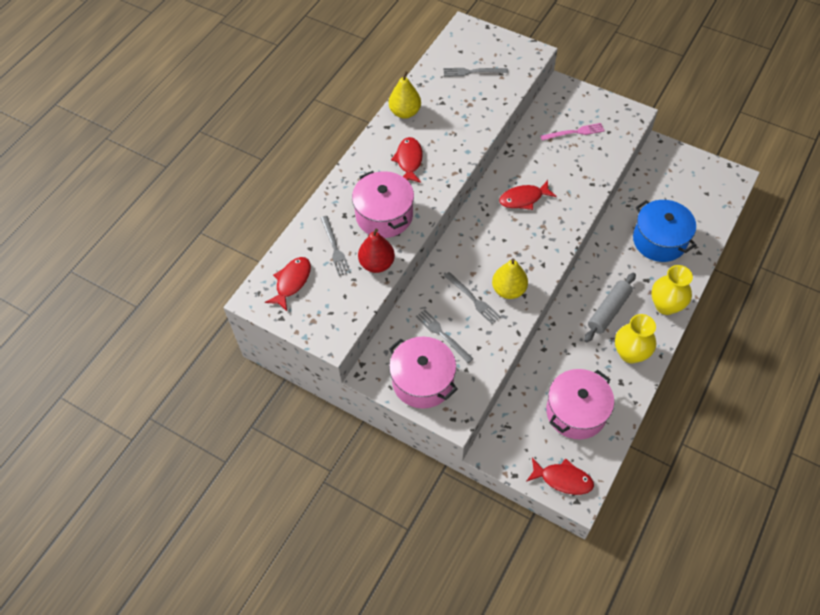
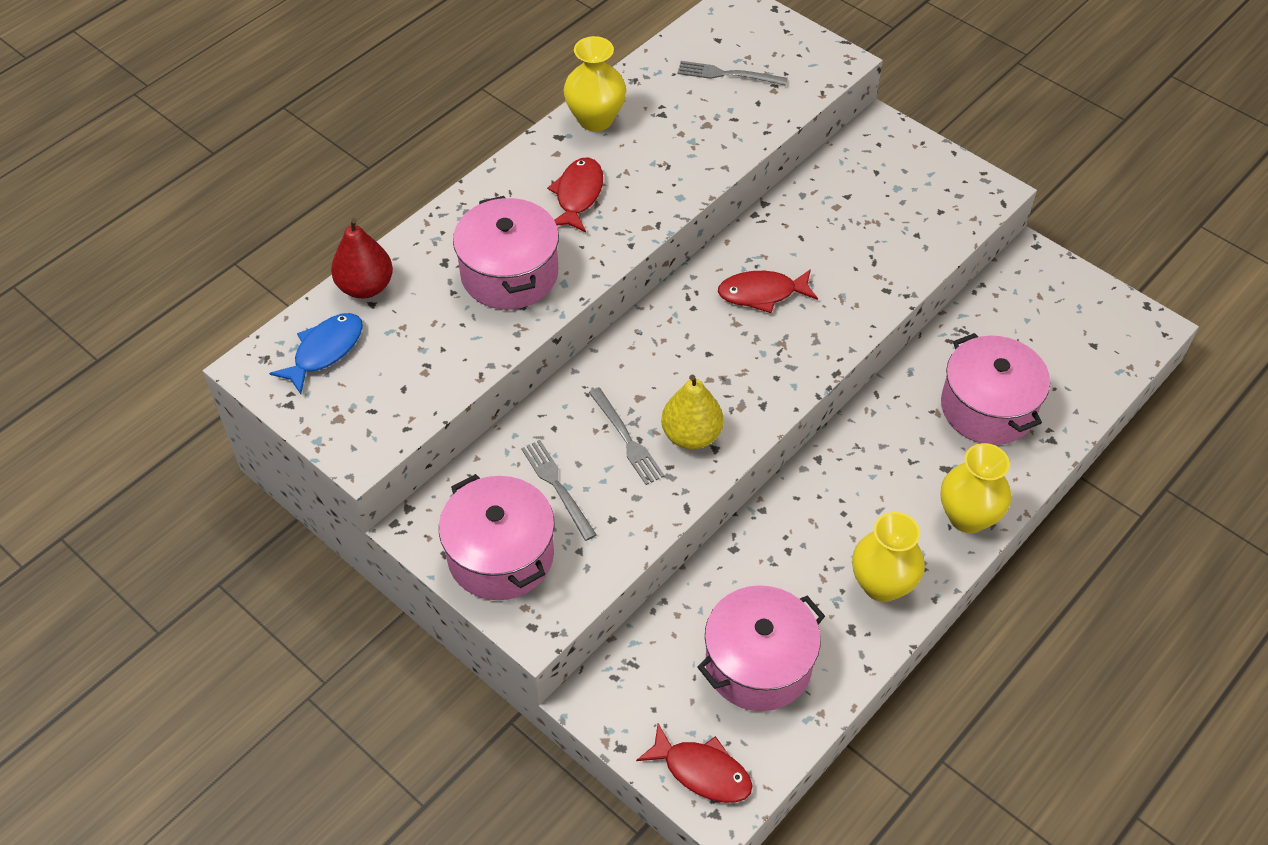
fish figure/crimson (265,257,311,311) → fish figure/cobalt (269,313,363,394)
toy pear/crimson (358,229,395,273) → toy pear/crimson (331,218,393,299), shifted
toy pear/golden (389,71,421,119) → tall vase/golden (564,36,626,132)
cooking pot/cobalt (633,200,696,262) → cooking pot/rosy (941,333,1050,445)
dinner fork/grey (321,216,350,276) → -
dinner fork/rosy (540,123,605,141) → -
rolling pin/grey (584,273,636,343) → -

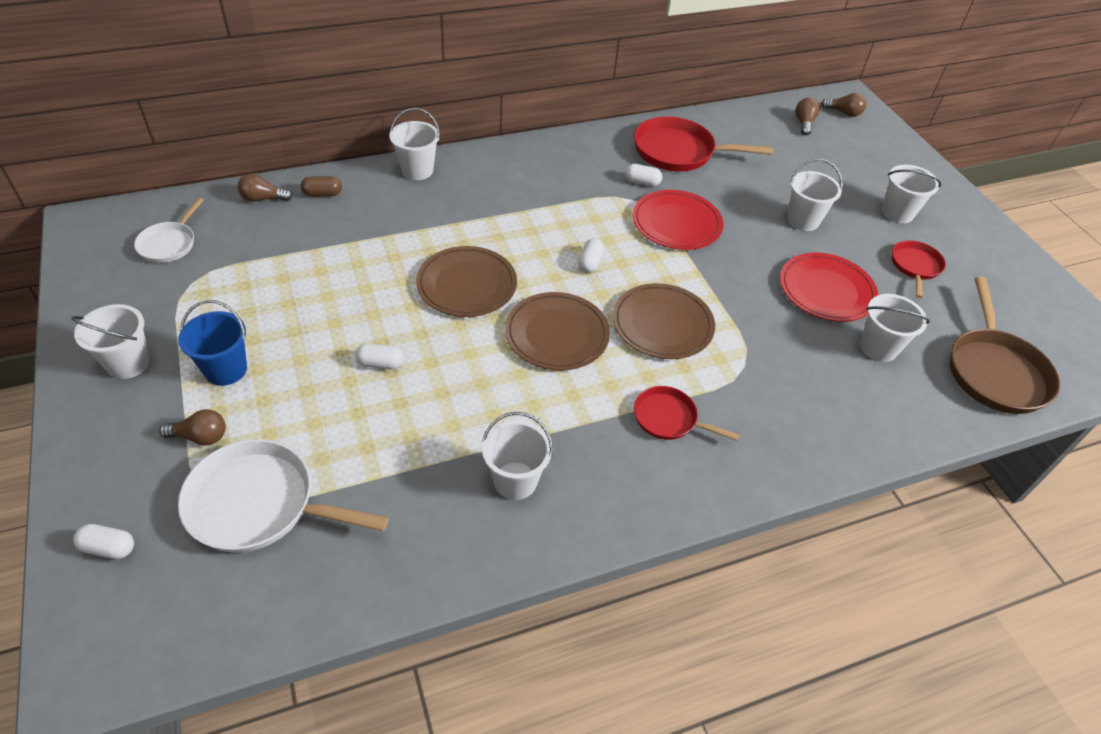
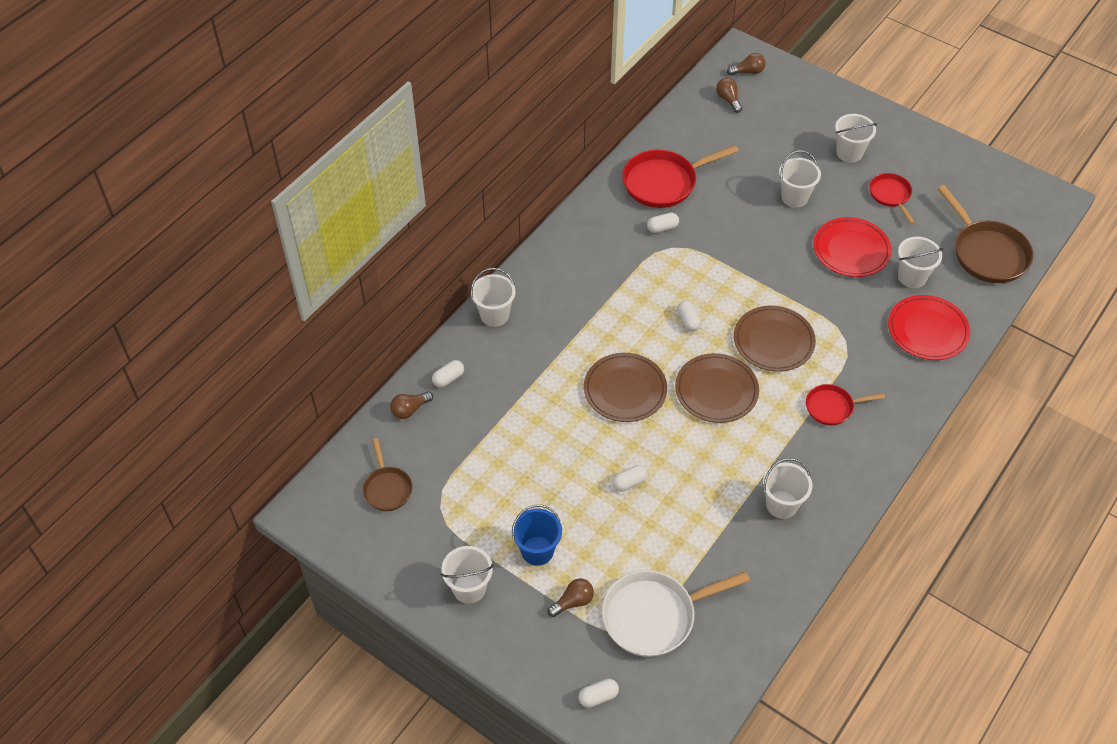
skillet/snow-white (134,198,204,263) → skillet/russet (363,438,413,511)
pill/russet (301,176,342,197) → pill/snow-white (432,360,464,388)
plate/crimson (632,190,723,250) → plate/crimson (888,295,970,360), shifted

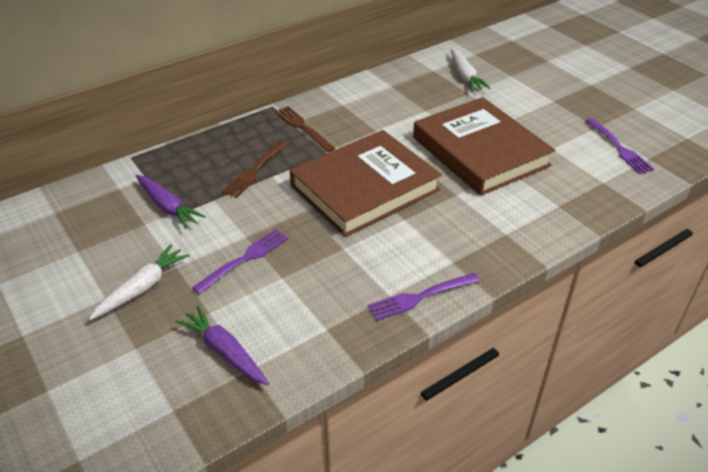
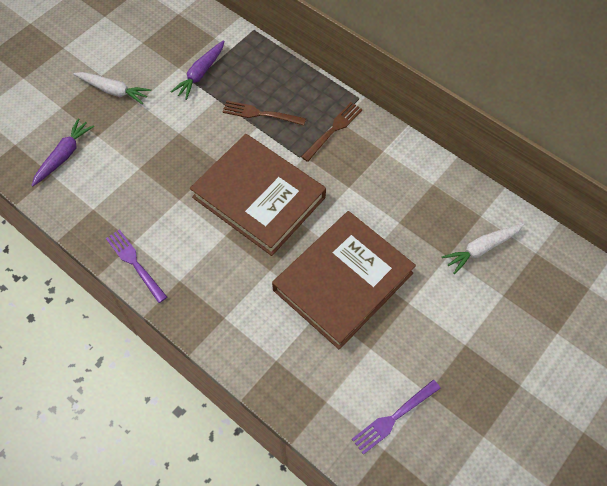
dinner fork/purple (192,229,288,294) → -

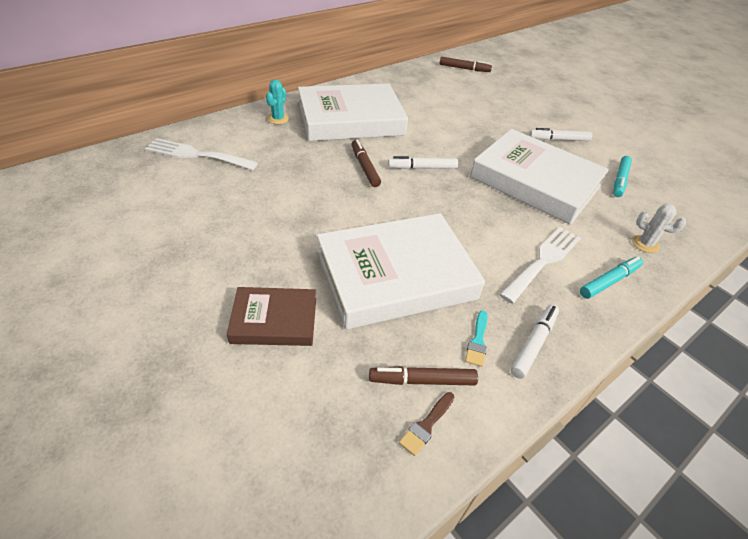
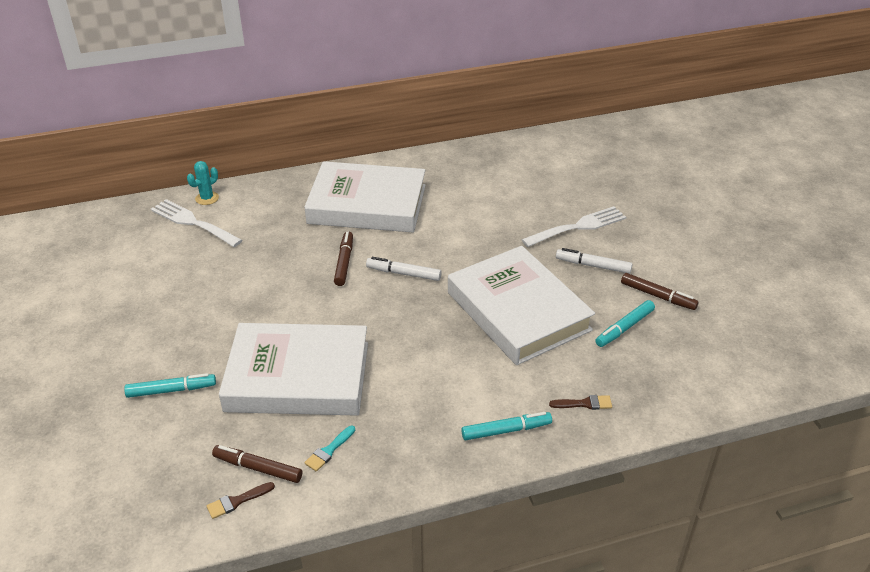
book/russet (227,287,316,346) → marker pen/teal (124,373,216,398)
cactus/teal (266,80,289,124) → cactus/teal (187,161,219,205), shifted
dinner fork/snow-white (499,227,581,304) → dinner fork/snow-white (522,206,626,247), shifted
cactus/snow-white (632,204,686,253) → brush/russet (549,395,612,410)
marker pen/russet (439,57,492,72) → marker pen/russet (621,273,699,310), shifted
marker pen/snow-white (511,304,559,379) → -

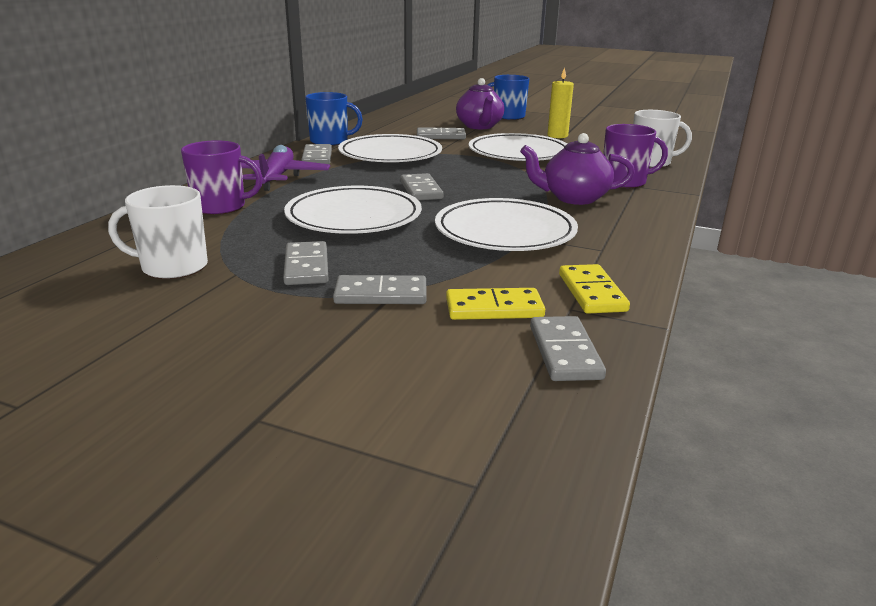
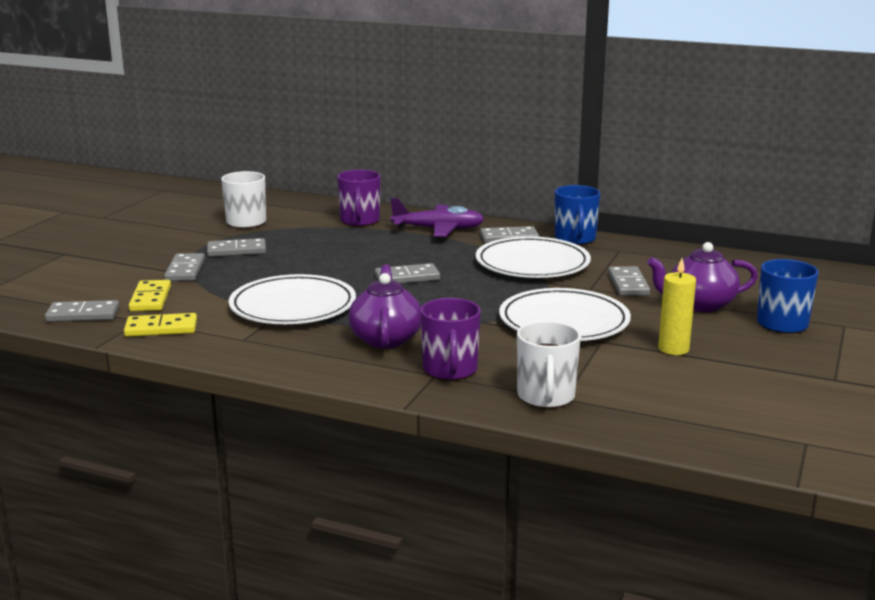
plate/snow-white (284,186,422,234) → -

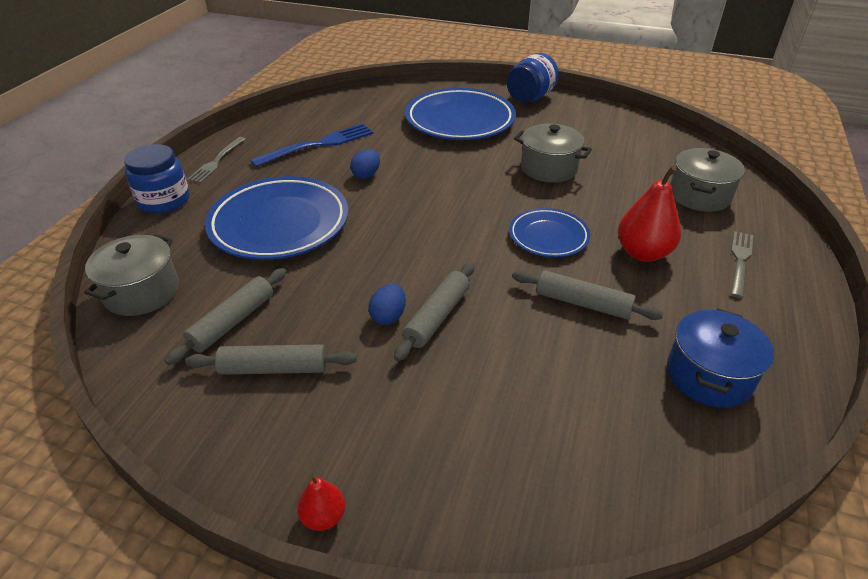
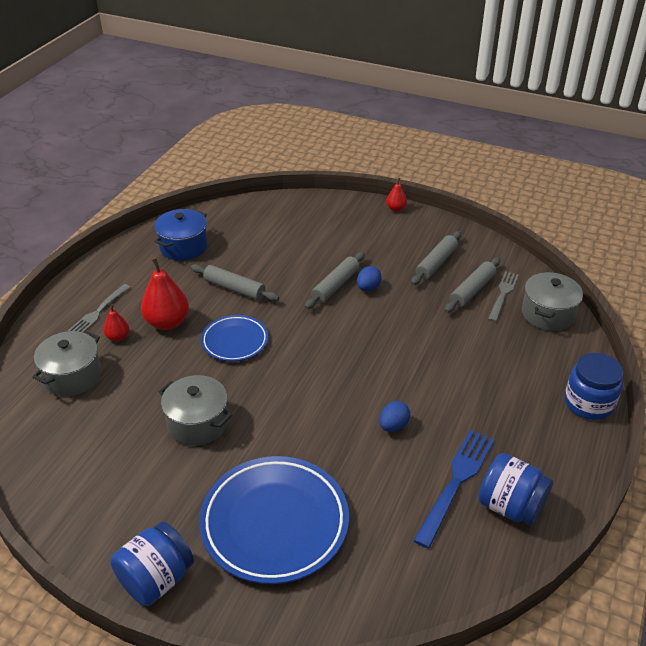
- → toy pear/crimson (103,304,129,341)
rolling pin/grey (185,344,357,375) → rolling pin/grey (411,231,461,285), 60 degrees counterclockwise
dinner fork/cobalt (250,123,374,167) → dinner fork/cobalt (413,430,495,549), 150 degrees clockwise
- → jar/cobalt (478,453,553,526)
dinner fork/grey (187,137,246,183) → dinner fork/grey (488,271,519,322), shifted
plate/cobalt (205,176,348,260) → -

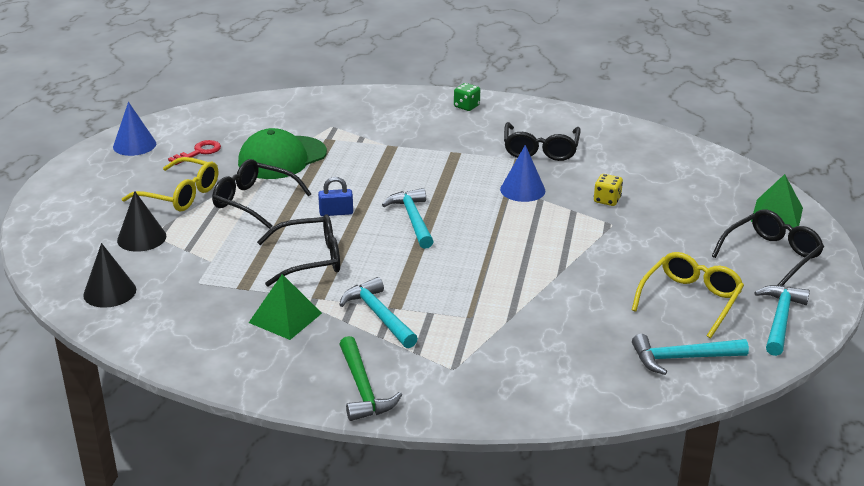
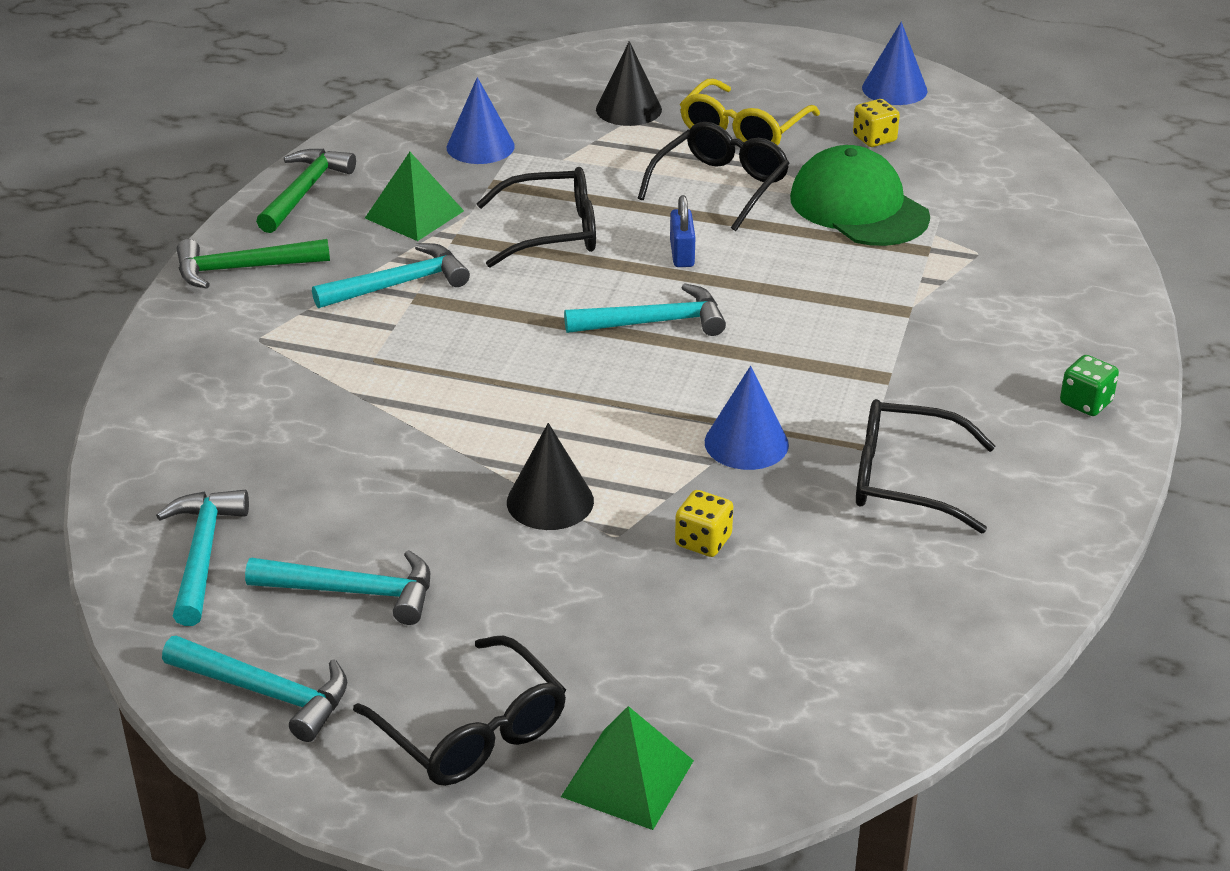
glasses/golden (632,252,744,338) → carpenter's hammer/teal (245,550,430,625)
- → carpenter's hammer/emerald (256,149,356,233)
- → cone/cobalt (447,77,515,164)
glasses/ebony (257,214,340,287) → glasses/ebony (476,167,596,268), 90 degrees counterclockwise
cone/ebony (83,243,136,308) → cone/ebony (507,423,594,530), shifted
latchkey/crimson (168,140,221,165) → die/golden (853,99,900,147)

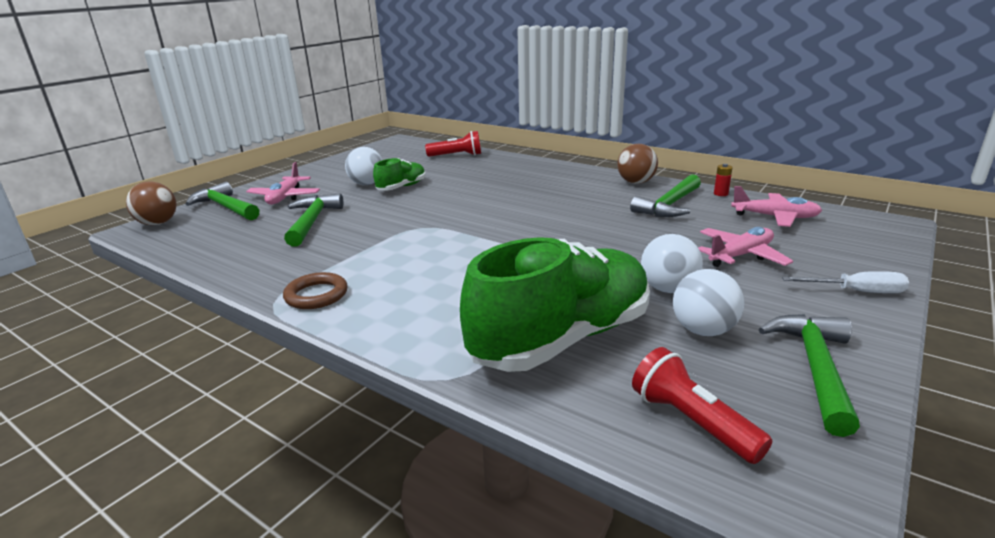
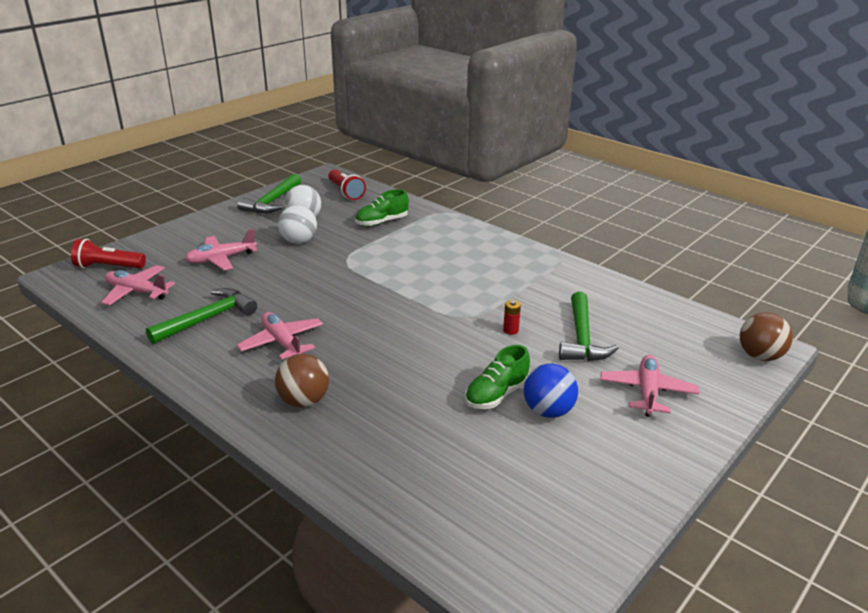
torch/crimson (425,131,481,157) → torch/crimson (71,239,146,269), shifted
- → toy plane/rosy (237,312,323,360)
sphere/russet (617,144,658,184) → sphere/russet (275,354,329,407), shifted
shoe/emerald (460,237,650,372) → shoe/emerald (355,189,409,226), x0.48
power cell/crimson (714,164,733,196) → power cell/crimson (503,300,521,335), shifted
sphere/snow-white (345,147,382,185) → sphere/cobalt (524,364,578,418)
carpenter's hammer/emerald (186,182,259,220) → -
ring/russet (283,272,348,309) → -
hand screwdriver/snow-white (782,271,909,293) → -

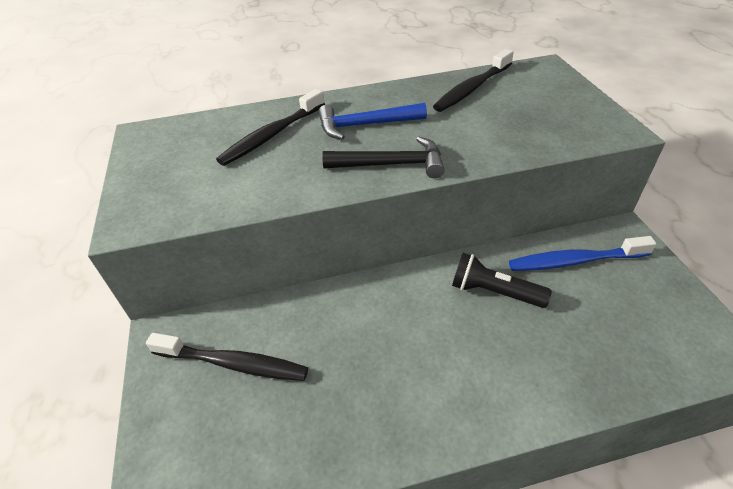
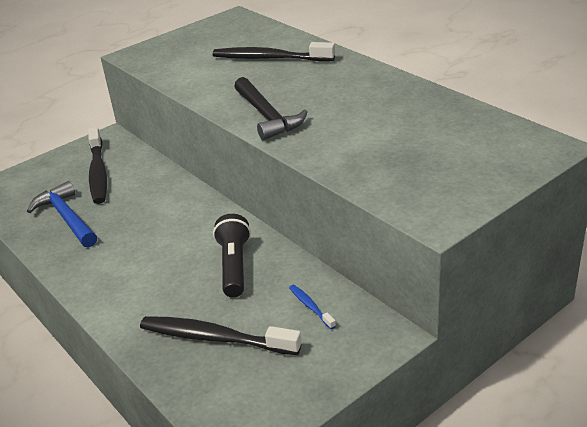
carpenter's hammer/cobalt (318,103,427,140) → carpenter's hammer/cobalt (27,181,97,248), shifted
dental brush/ebony (433,49,514,112) → dental brush/ebony (140,316,302,355), shifted
dental brush/cobalt (509,236,656,271) → dental brush/cobalt (289,285,336,329), x0.46

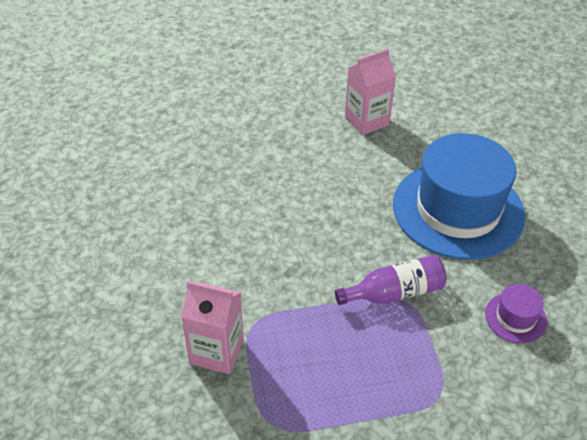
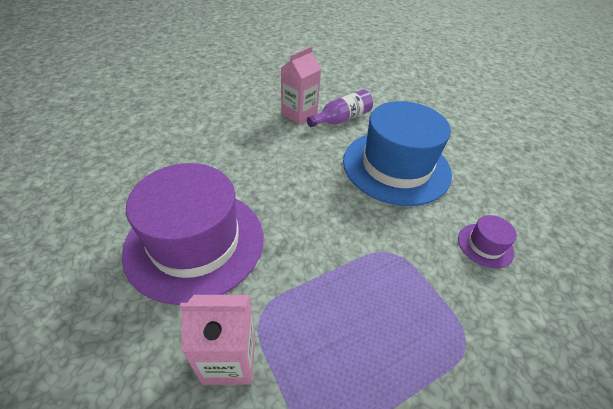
- → tall hat/purple (122,163,263,305)
flask/purple (335,255,447,305) → flask/purple (307,90,373,127), shifted

